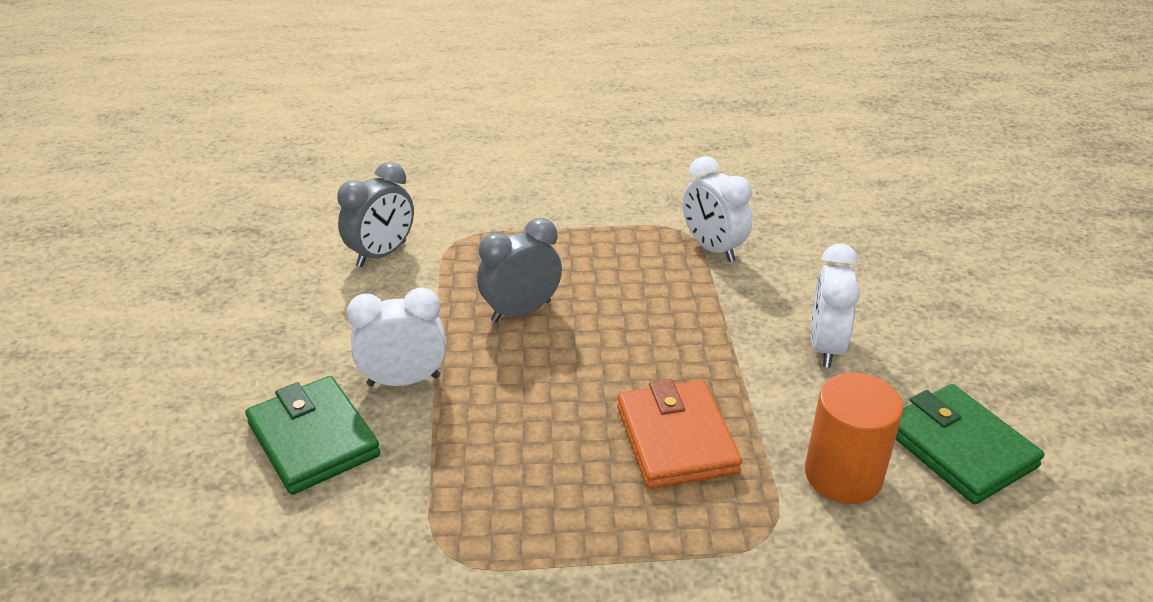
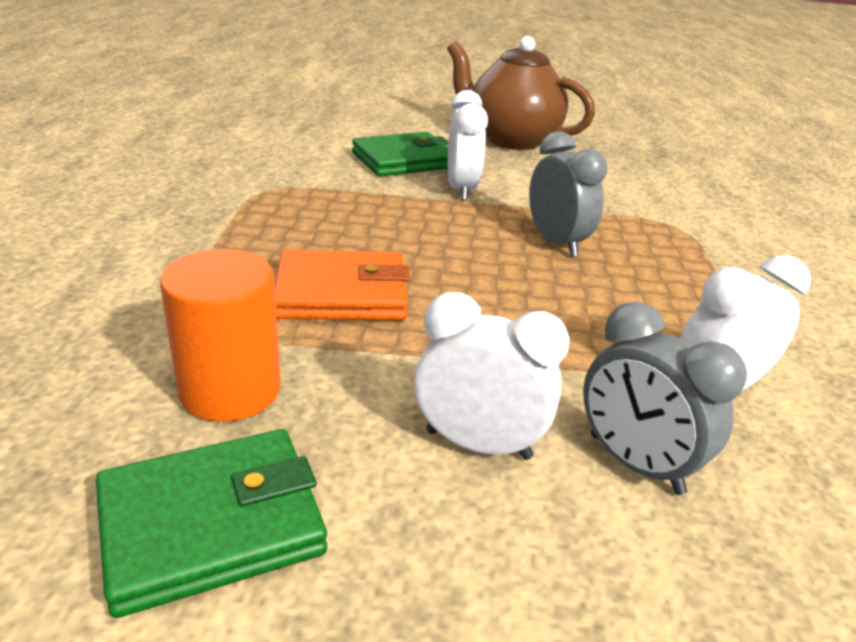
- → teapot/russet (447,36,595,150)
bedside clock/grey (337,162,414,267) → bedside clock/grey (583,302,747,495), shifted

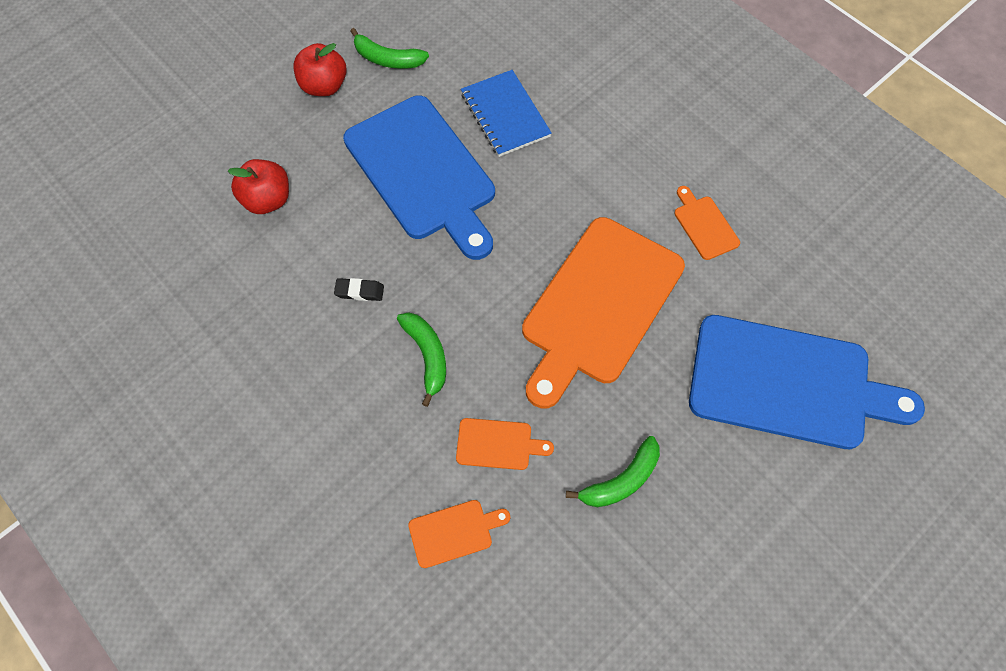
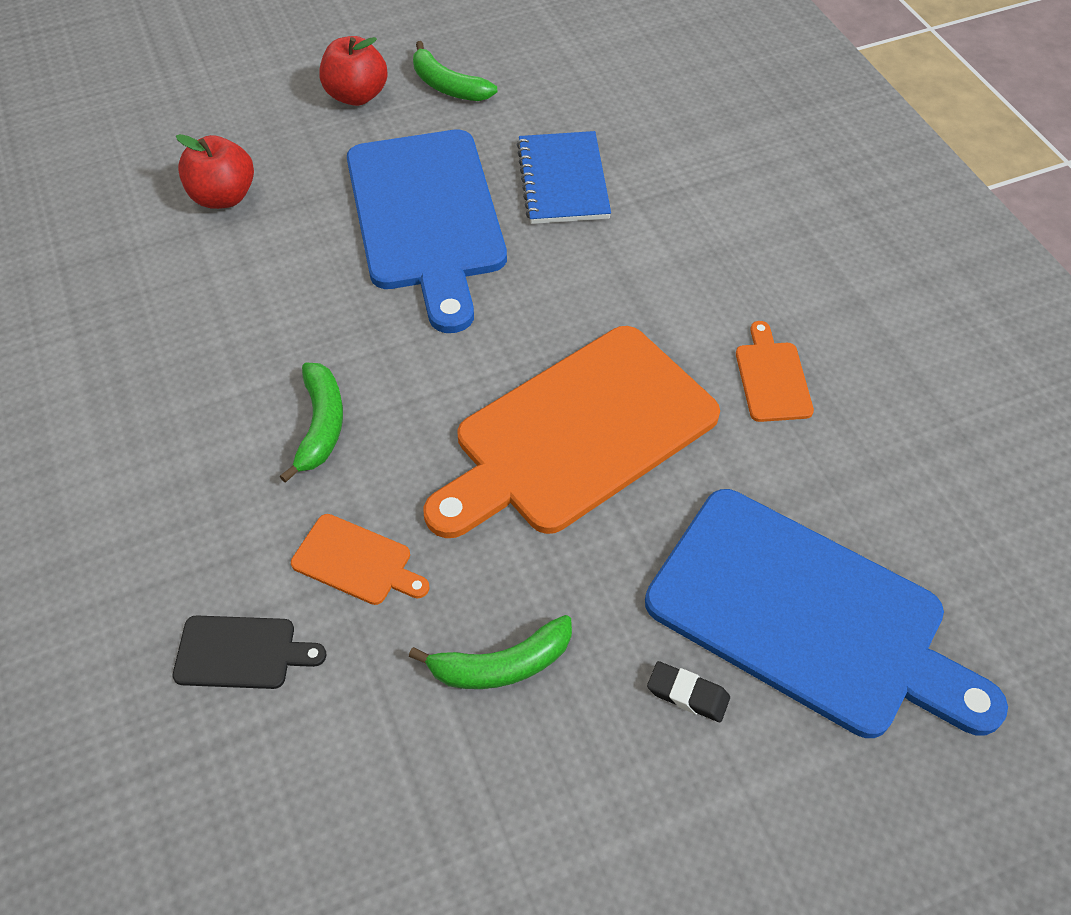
bread board/orange (408,500,510,568) → bread board/ebony (173,615,326,689)
pencil eraser/ebony (334,278,384,301) → pencil eraser/ebony (647,661,730,722), shifted

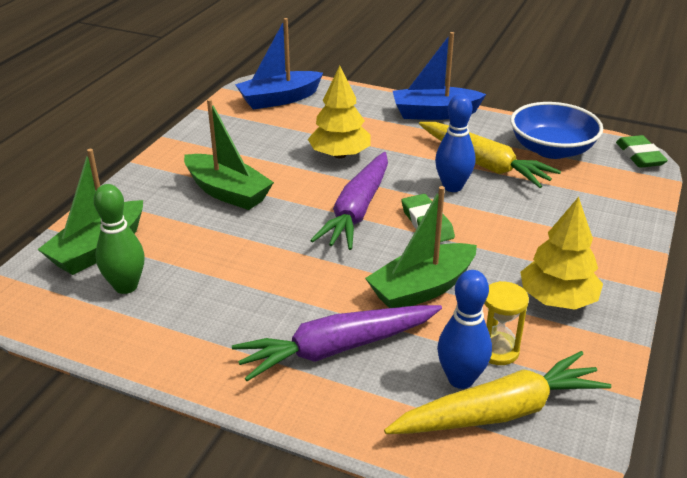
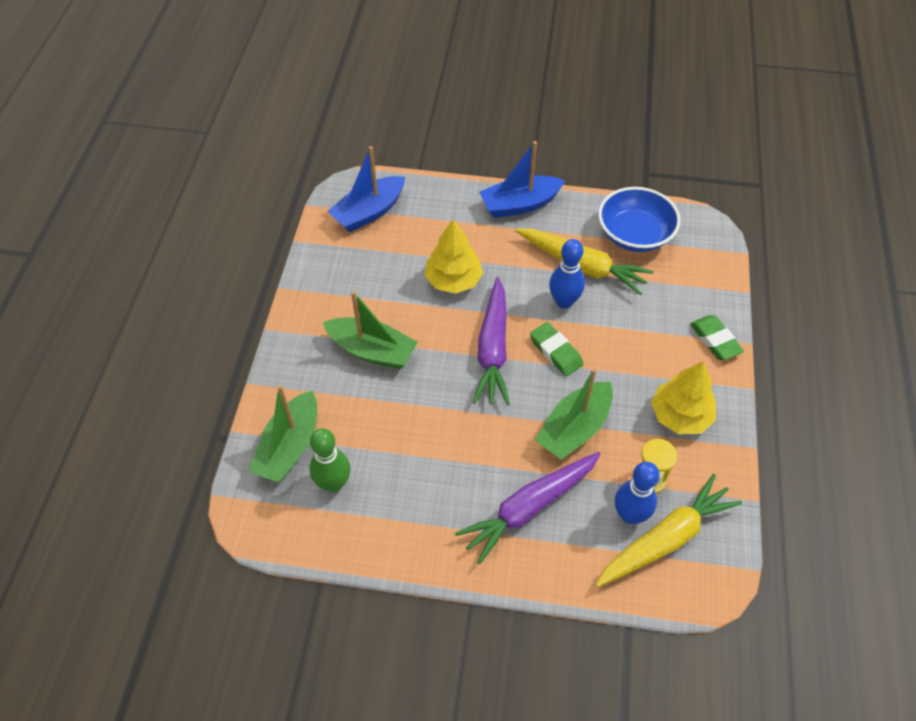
pencil eraser/emerald (616,135,668,168) → pencil eraser/emerald (690,315,744,360), shifted

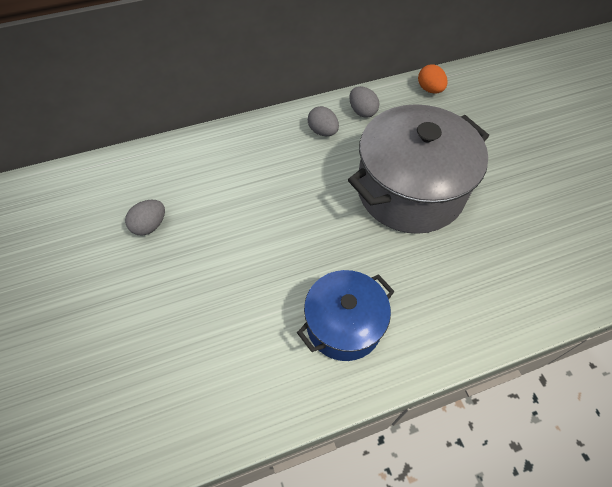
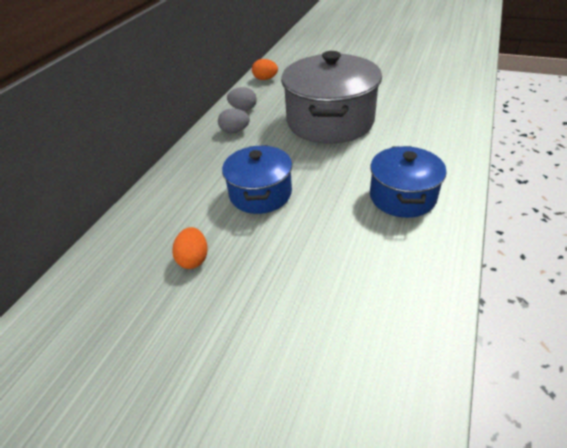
egg/grey (125,200,165,236) → egg/orange (172,227,208,269)
- → cooking pot/cobalt (222,145,292,214)

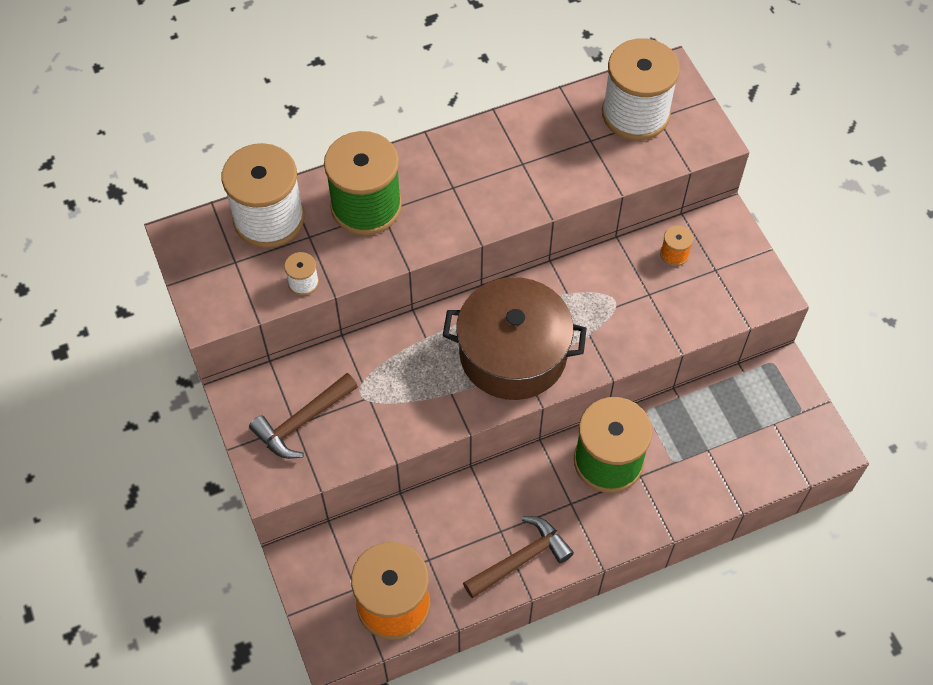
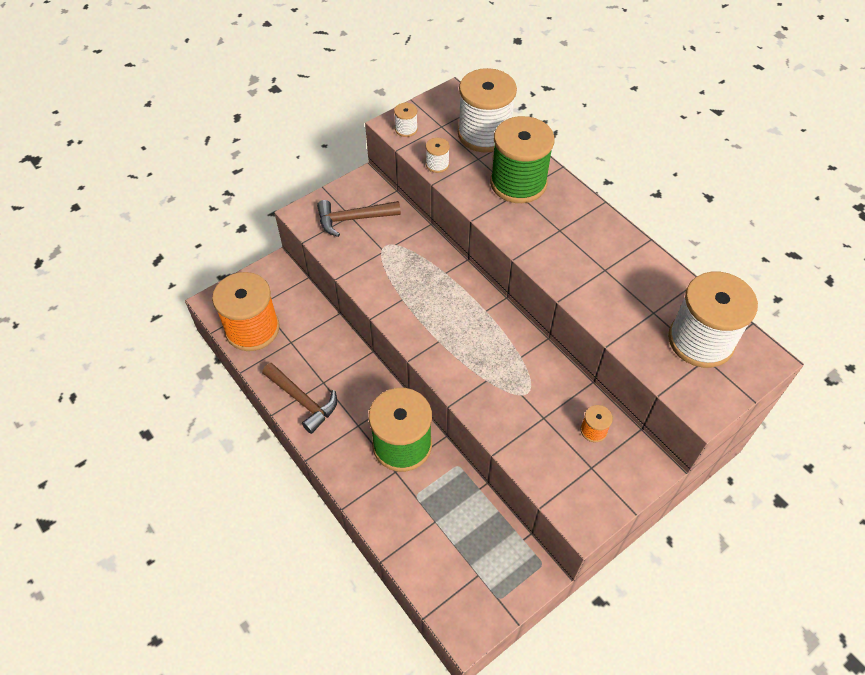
carpenter's hammer/russet (249,373,358,459) → carpenter's hammer/russet (317,200,401,237), 45 degrees counterclockwise
- → reel of thread/snow-white (394,103,418,137)
cooking pot/russet (443,277,587,400) → -

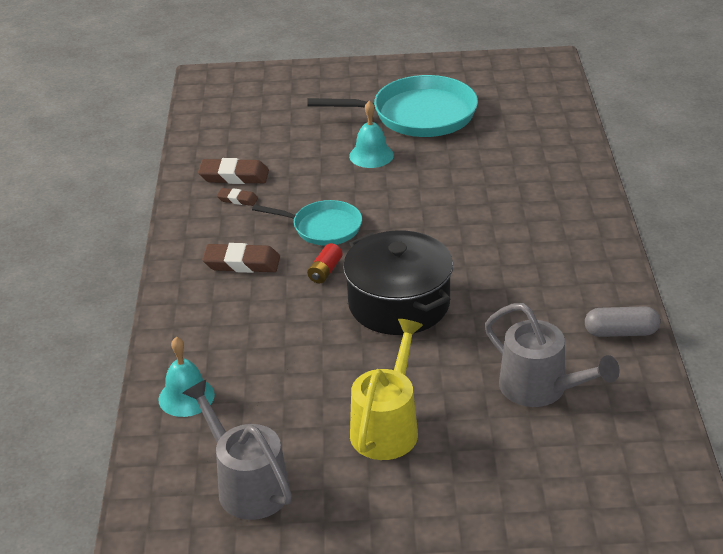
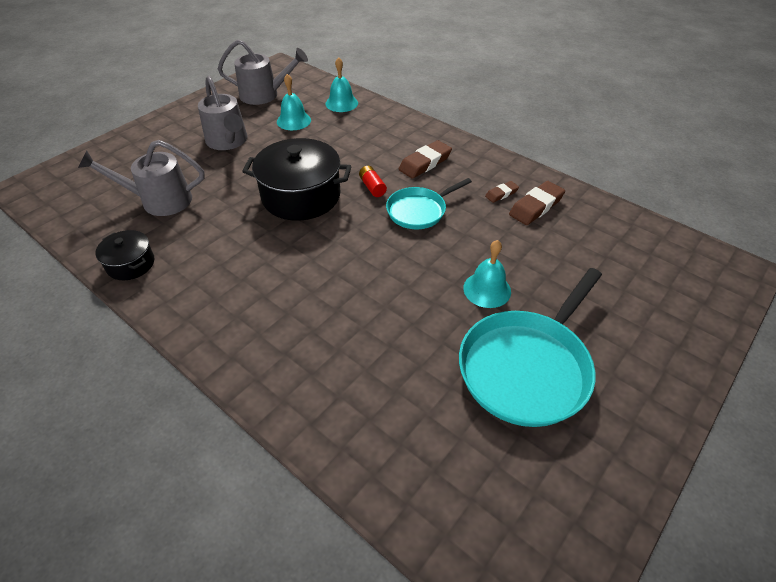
pill/grey (585,306,660,337) → cooking pot/ebony (96,230,154,280)
sprinkling can/golden (350,319,423,460) → sprinkling can/grey (198,76,248,150)
- → bell/teal (277,74,311,130)

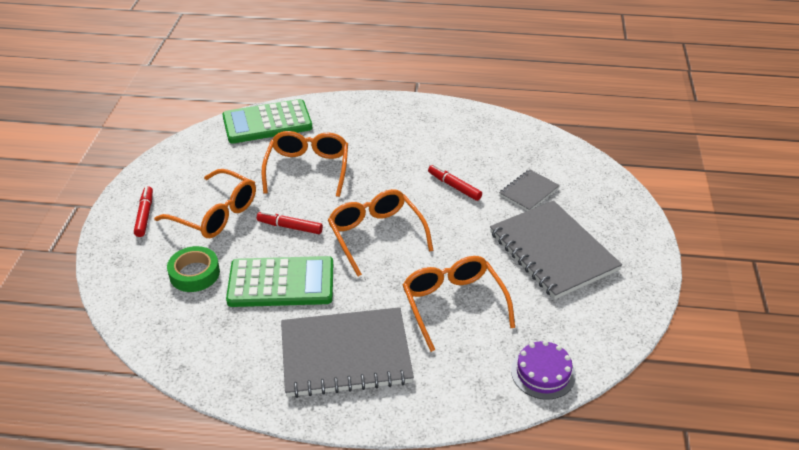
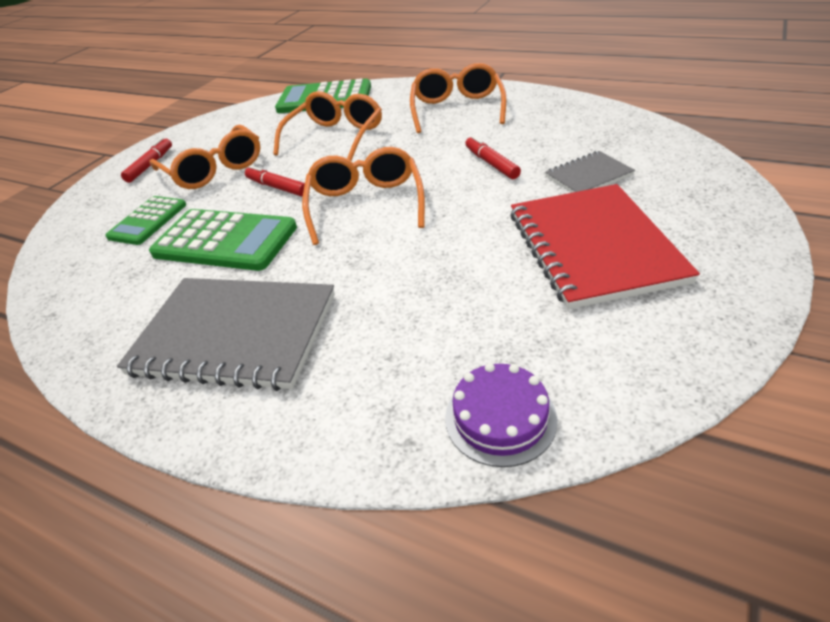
roll of tape/emerald (167,246,220,292) → adding machine/emerald (105,196,186,245)
glasses/orange (403,256,515,352) → glasses/orange (410,63,506,133), shifted
exercise book/grey (490,201,622,299) → exercise book/crimson (510,184,700,309)

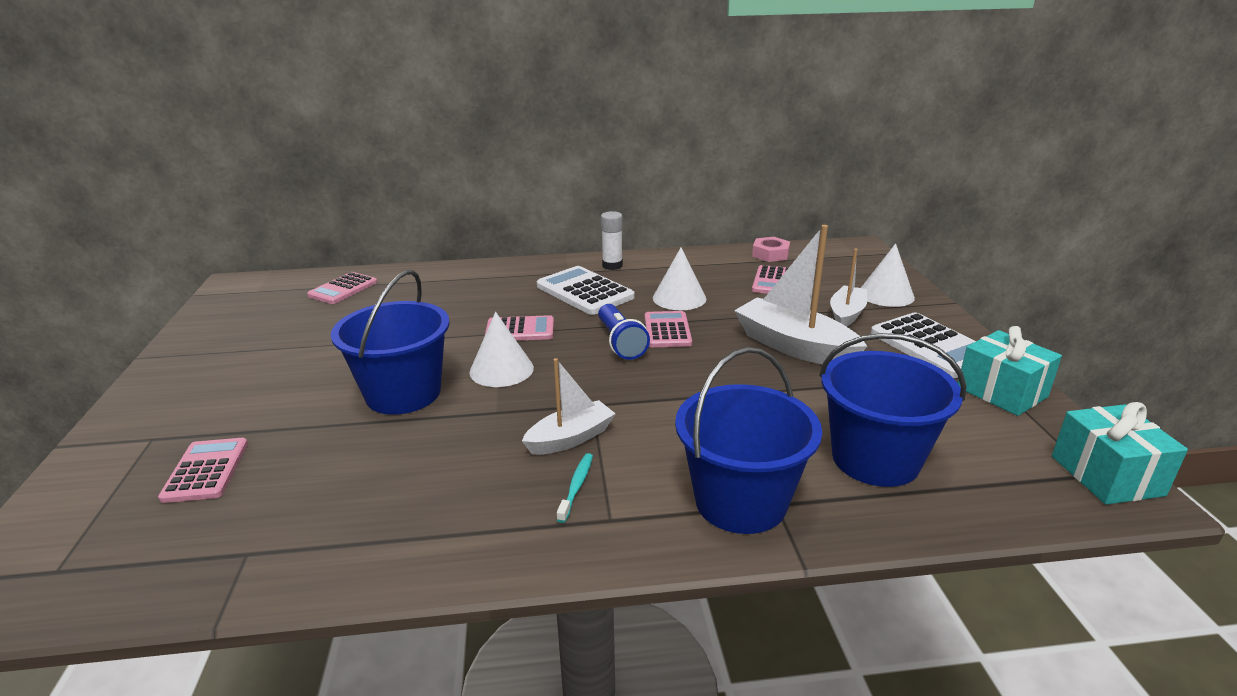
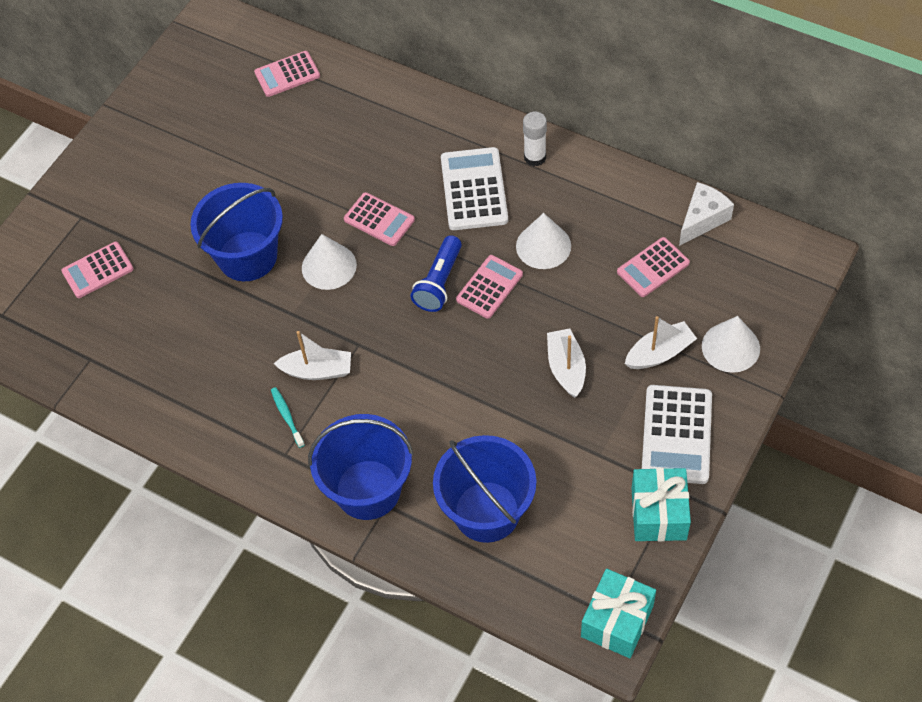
adding machine/rosy (158,438,248,503) → adding machine/rosy (61,242,134,298), 150 degrees counterclockwise
dental brush/teal (557,453,593,523) → dental brush/teal (271,387,305,448), 75 degrees counterclockwise
toy boat/snow-white (734,225,867,365) → toy boat/snow-white (547,329,586,398), x0.60
nut/rosy (752,237,790,262) → piece of cheese/snow-white (679,182,734,246)

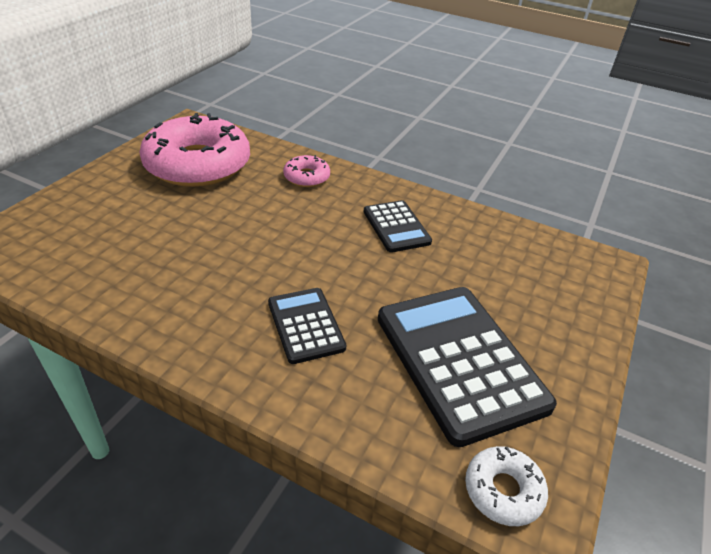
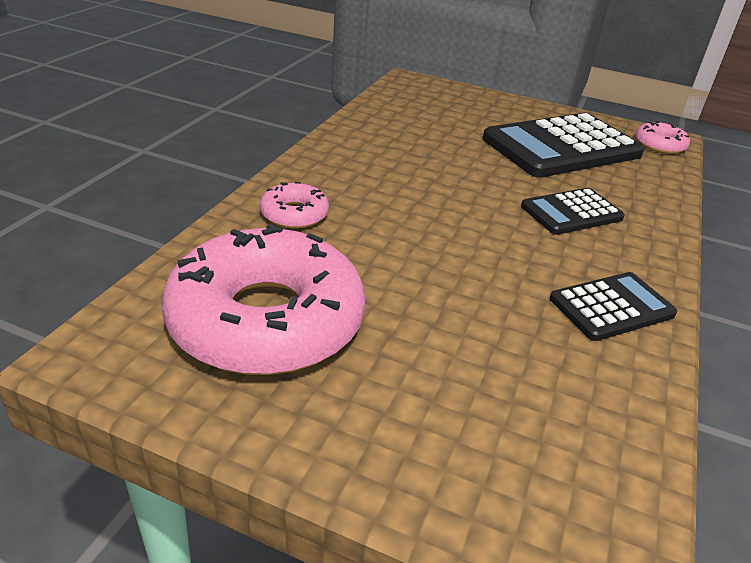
adding machine/ebony (364,200,432,253) → adding machine/ebony (550,272,677,341), shifted
glazed donut/snow-white (465,446,548,526) → glazed donut/rosy (635,121,690,154)

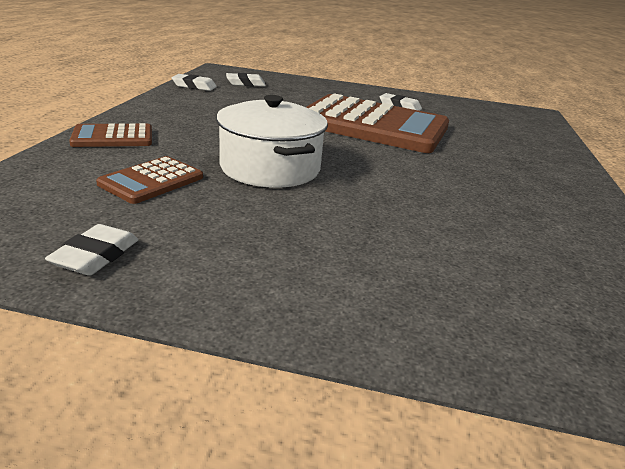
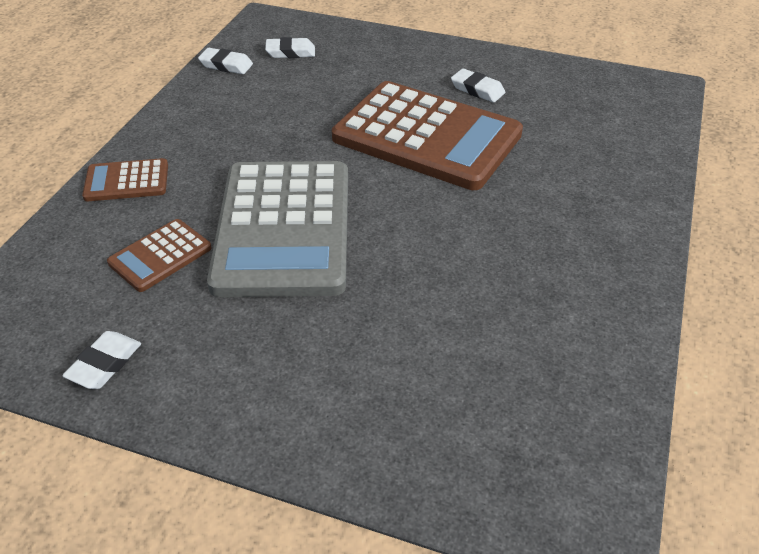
cooking pot/snow-white (216,95,328,188) → adding machine/grey (207,161,348,297)

